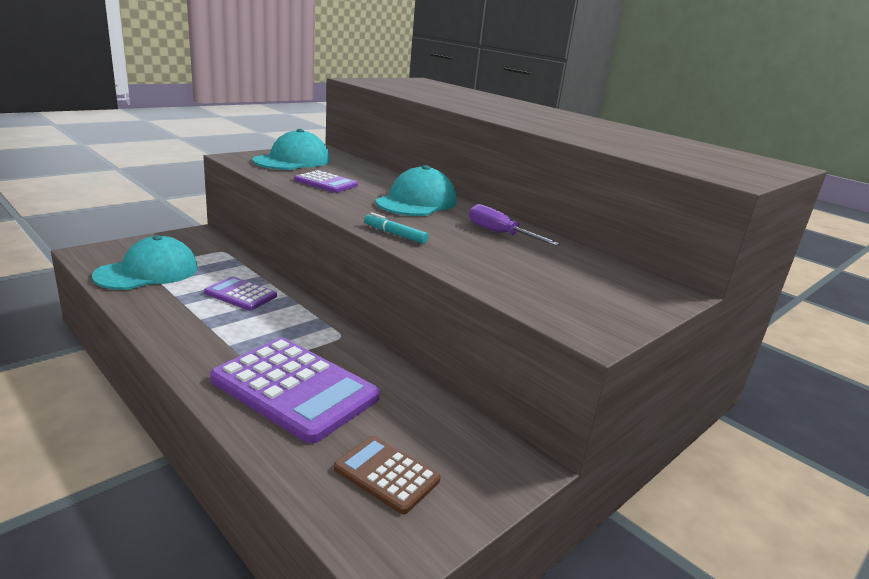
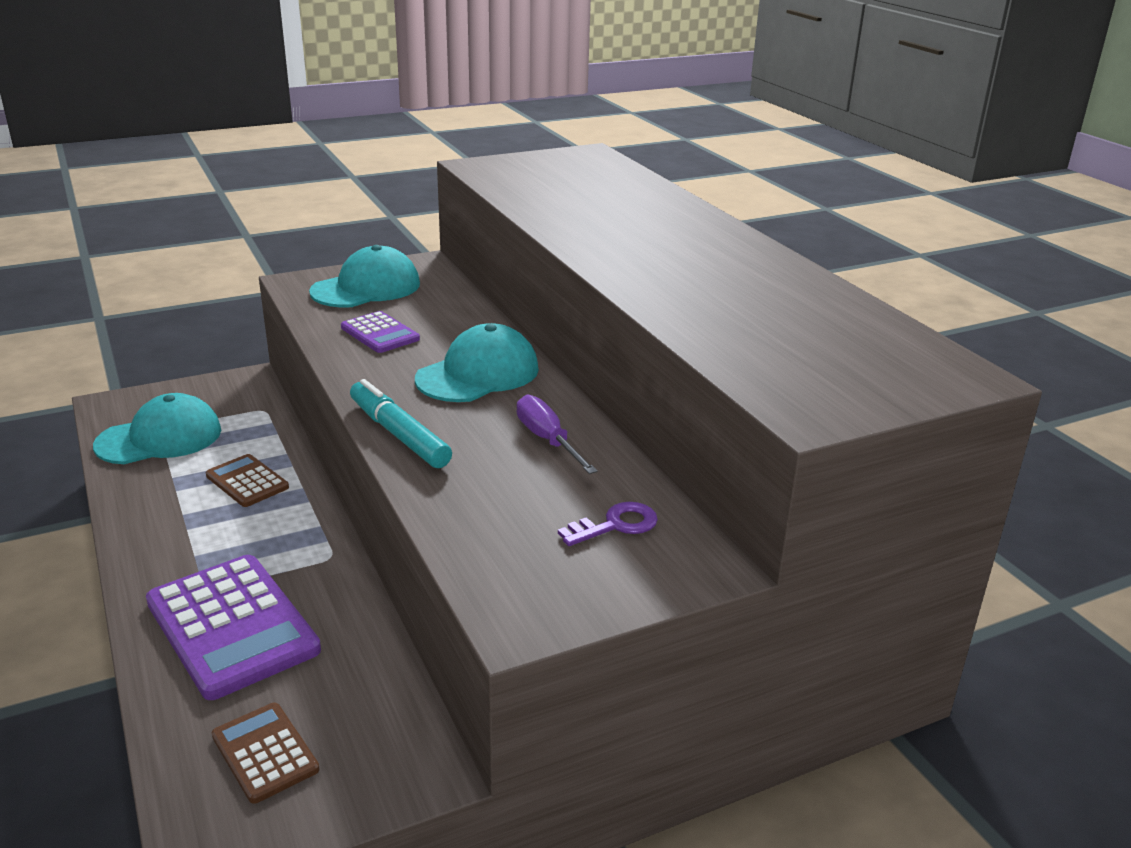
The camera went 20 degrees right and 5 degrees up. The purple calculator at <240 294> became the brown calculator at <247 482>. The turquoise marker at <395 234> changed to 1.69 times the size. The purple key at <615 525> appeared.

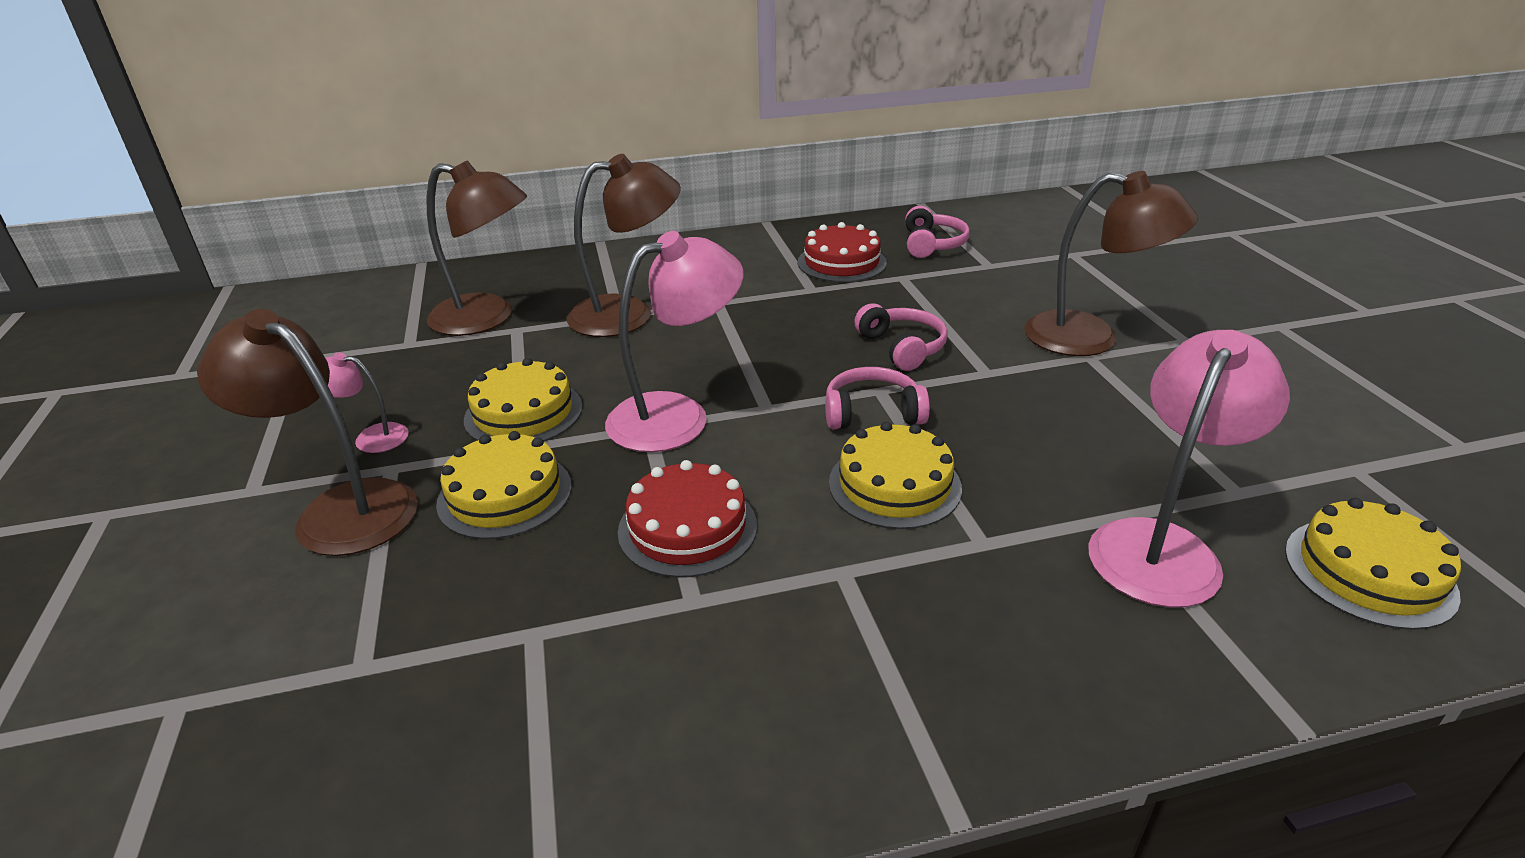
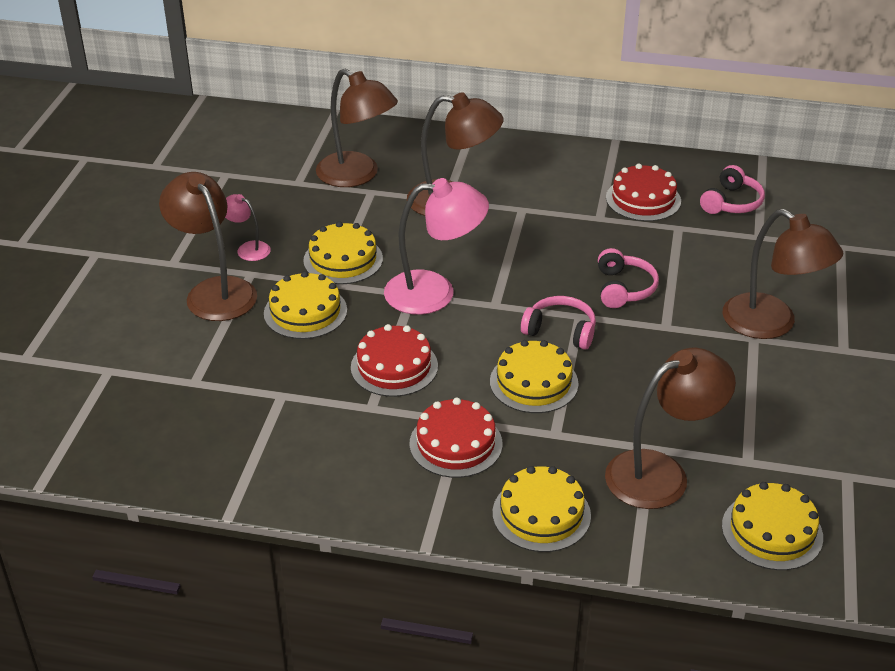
The camera went 25 degrees right and 5 degrees up. The pink lamp at <1162 546> became the brown lamp at <661 473>. The red cake at <456 443> appeared. The yellow cake at <541 514> appeared.

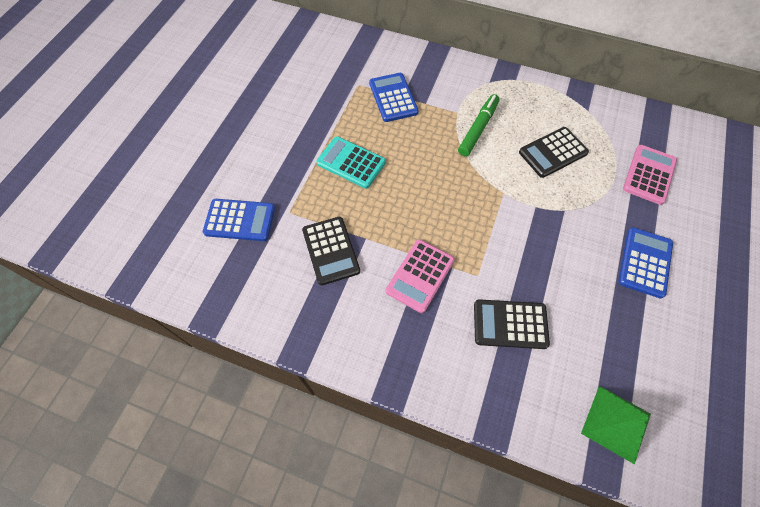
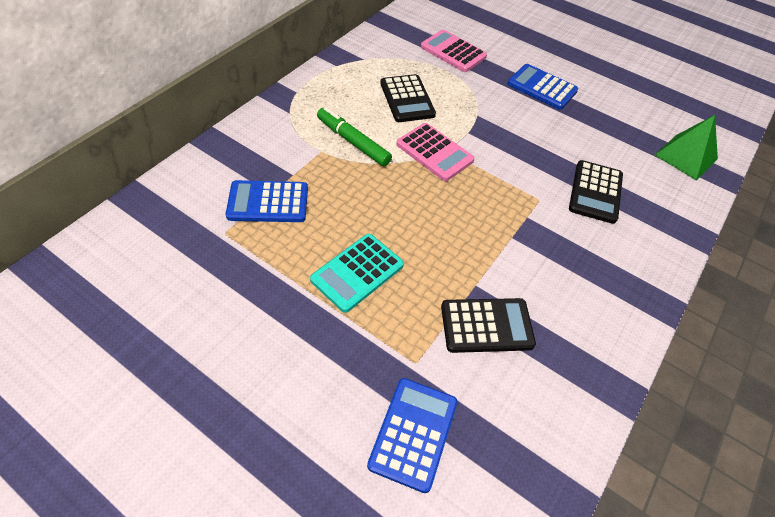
The camera went 80 degrees left and 10 degrees down. The pink calculator moved from <420 276> to <434 152>.

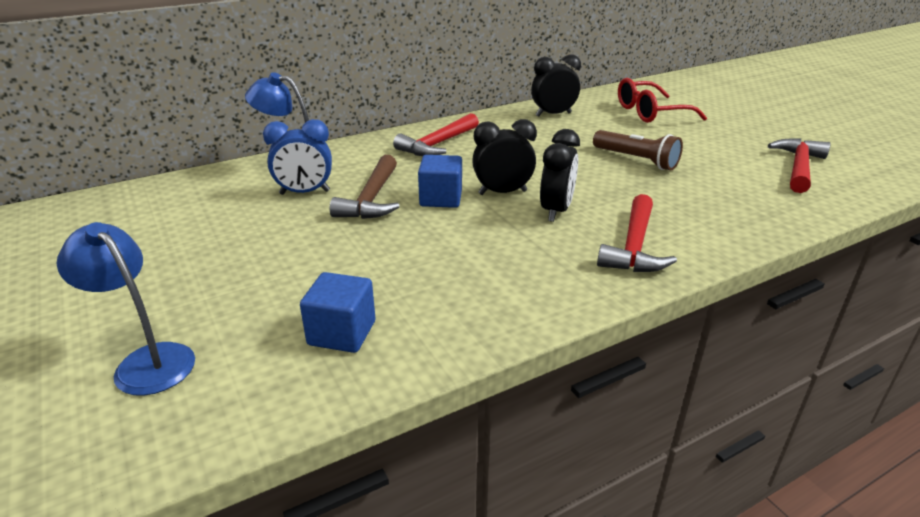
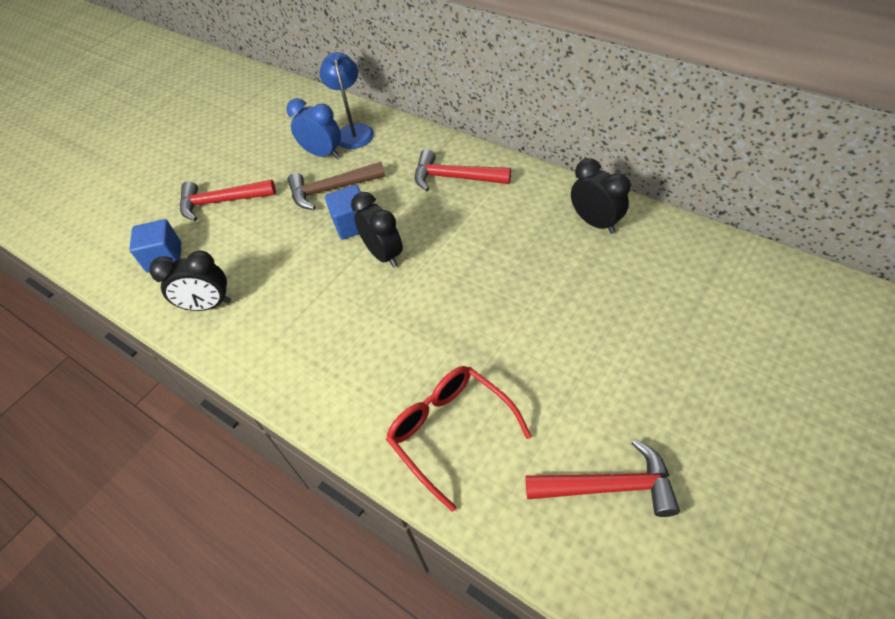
The camera went 70 degrees right and 20 degrees up. The blue lamp at <146 361> disappeared. The blue clock at <304 192> turned 150 degrees clockwise. The black clock moved from <556 211> to <208 305>. The brown flashlight at <636 160> disappeared. The red hammer moved from <634 247> to <221 202>. The red glasses moved from <650 112> to <450 432>.

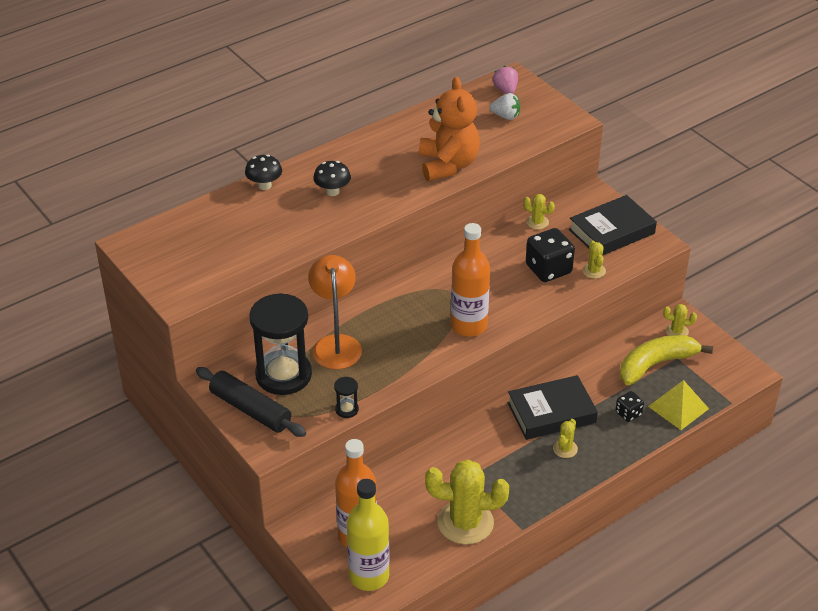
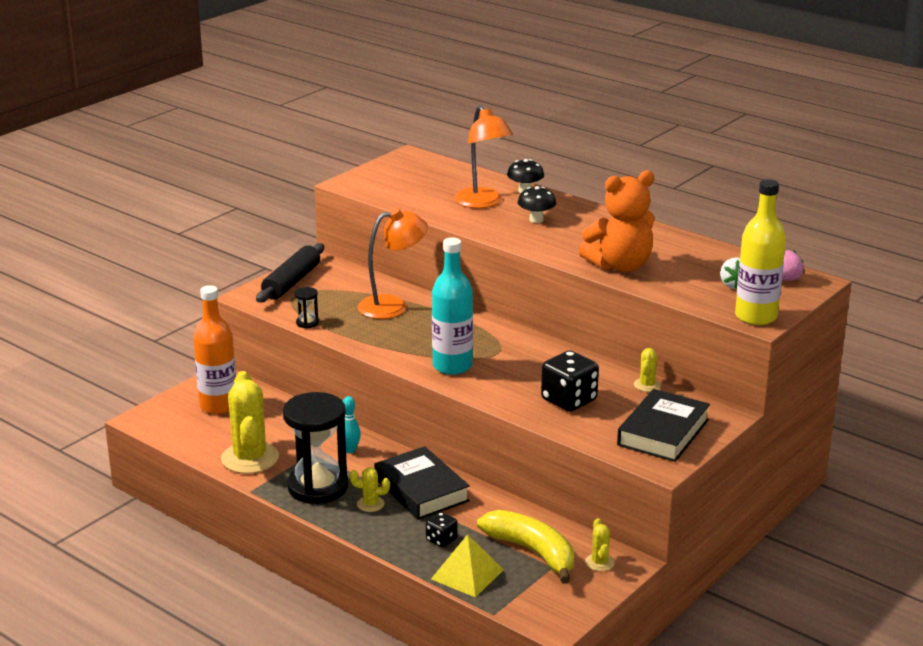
The camera went 75 degrees right and 15 degrees down. The black hourglass moved from <283 375> to <318 487>. The yellow bottle moved from <369 576> to <756 317>. The orange bottle at <468 325> became the turquoise bottle at <452 366>. The black book at <611 231> turned 75 degrees clockwise. The yellow cactus at <594 271> disappeared. The turquoise bowling pin at <350 450> appeared. The orange lamp at <482 203> appeared.

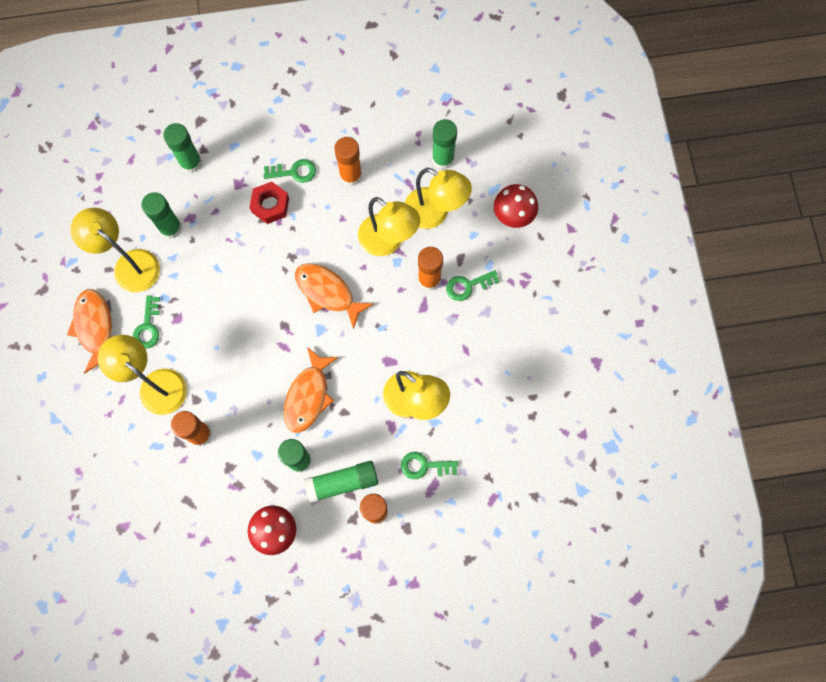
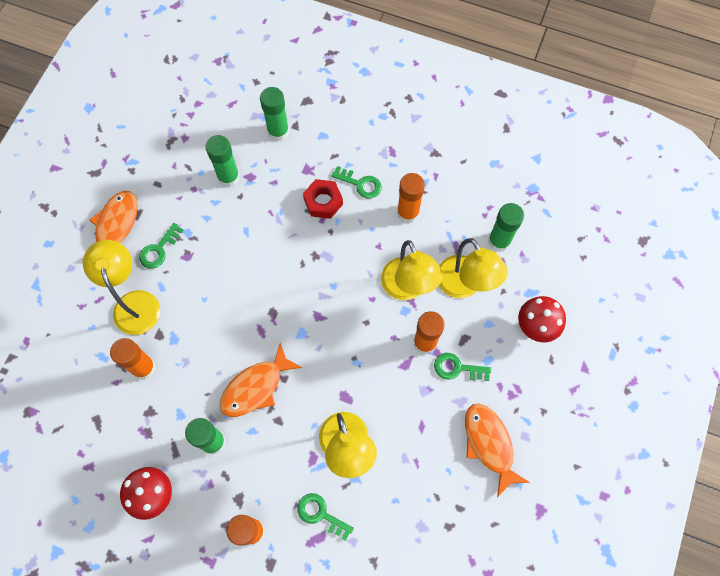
The camera went 30 degrees right and 5 degrees down. The yellow lamp at <129 264> disappeared. The orange fish moved from <328 292> to <489 444>. The green glue stick at <342 482> disappeared.

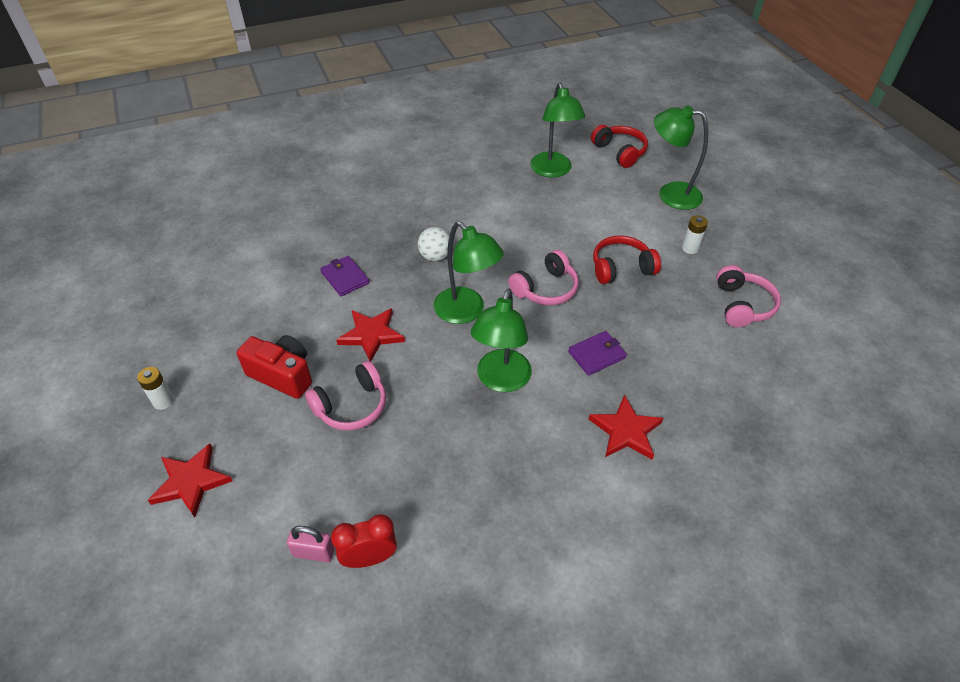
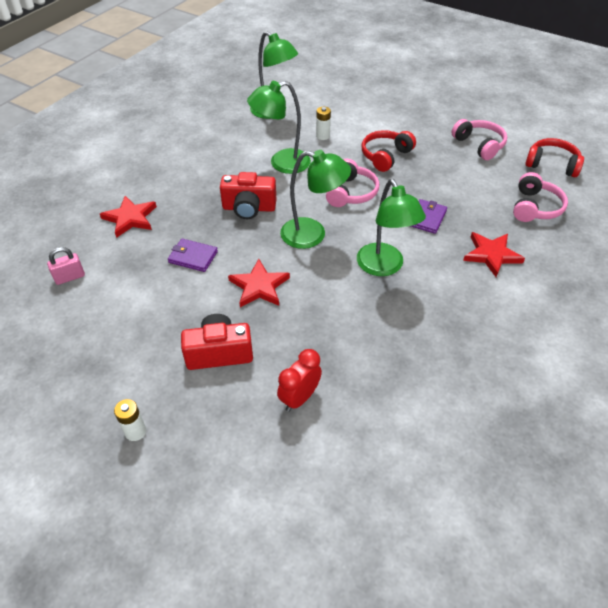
The camera went 35 degrees left and 0 degrees up. The red star moved from <191 482> to <130 218>. The pink padlock moved from <314 552> to <70 277>. The pink headphones moved from <351 406> to <535 207>. The red clock moved from <369 558> to <299 398>. The white ball at <435 256> was replaced by the red camera at <249 208>. The red headphones moved from <620 152> to <552 164>. The green lamp moved from <670 194> to <281 163>. The white battery moved from <690 248> to <323 136>.

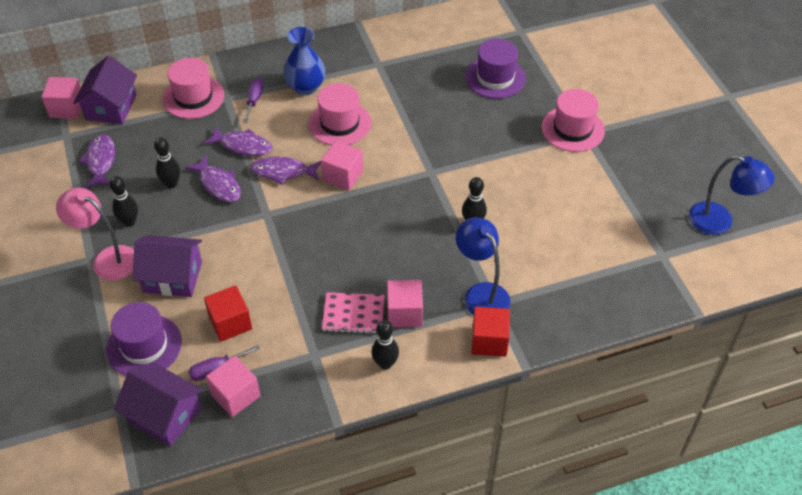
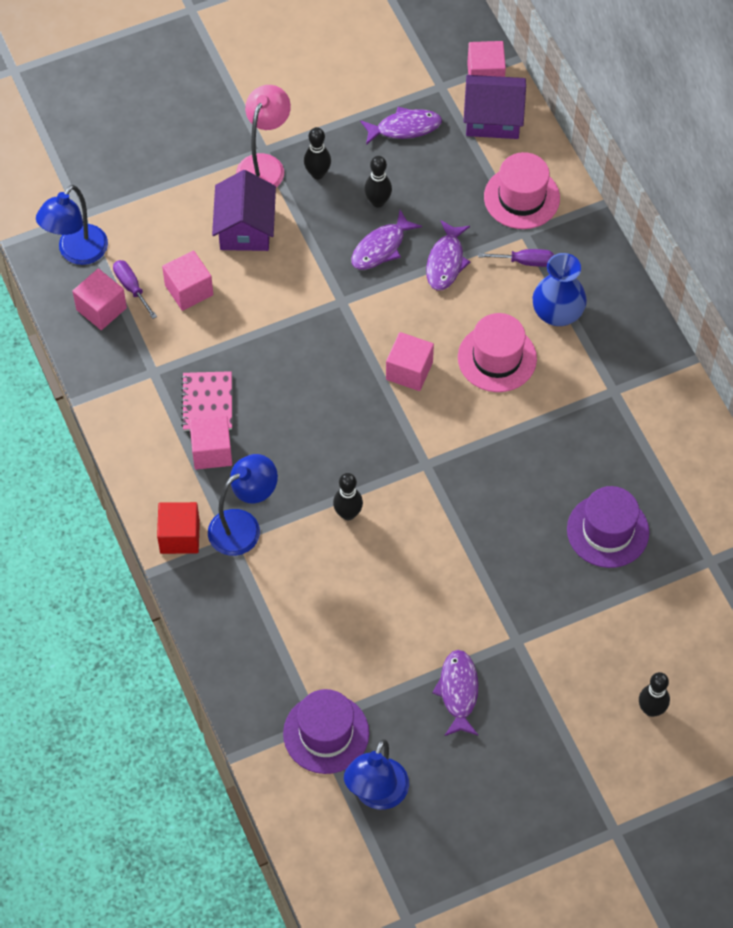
The camera went 85 degrees right and 10 degrees up. The purple hat moved from <144 346> to <326 733>. The purple house at <164 415> was replaced by the blue lamp at <77 253>. The red cube at <230 323> became the pink cube at <189 290>. The purple fish moved from <283 172> to <458 692>. The black bowling pin moved from <385 364> to <651 709>. The pink hat at <572 129> disappeared.

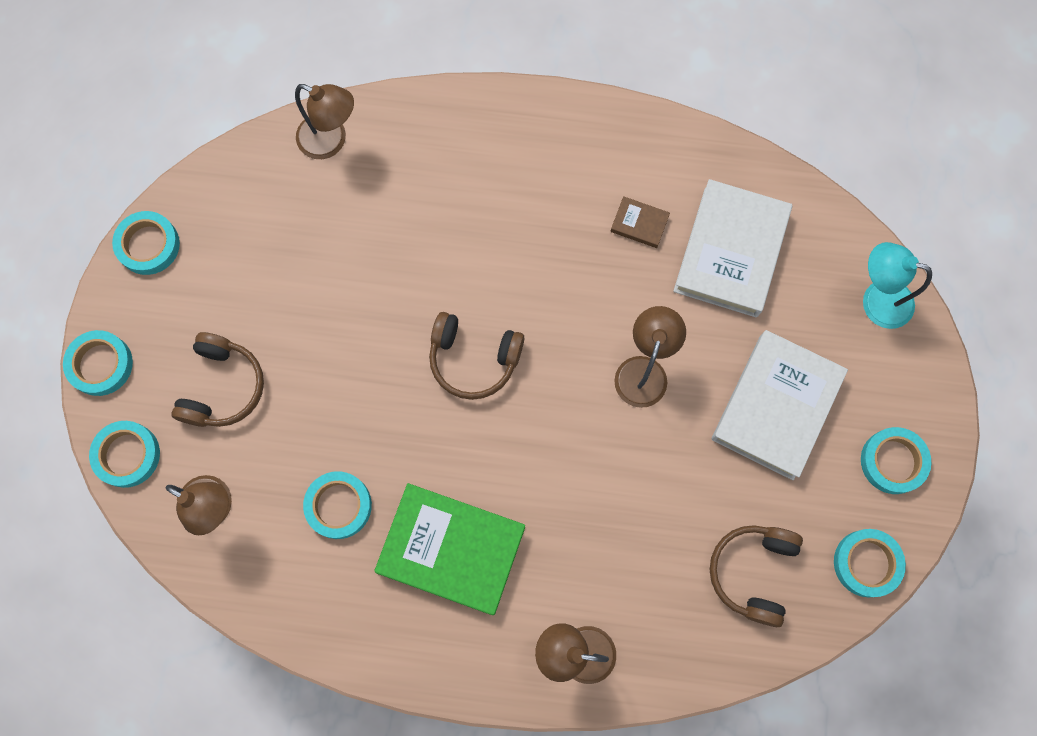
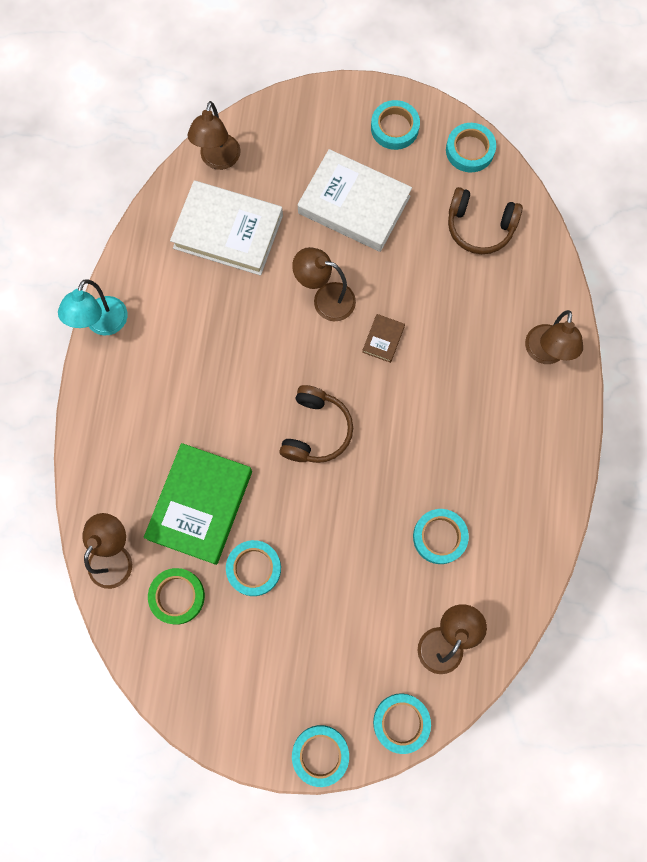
The camera went 90 degrees left and 0 degrees up. The turquoise tape moved from <148 245> to <254 568>. The brown headphones at <223 387> disappeared. The green book moved from <451 549> to <200 505>. The brown book moved from <639 224> to <383 339>. The turquoise lamp moved from <876 300> to <103 324>. The green tape at <177 596> appeared. The brown lamp at <218 160> appeared.

